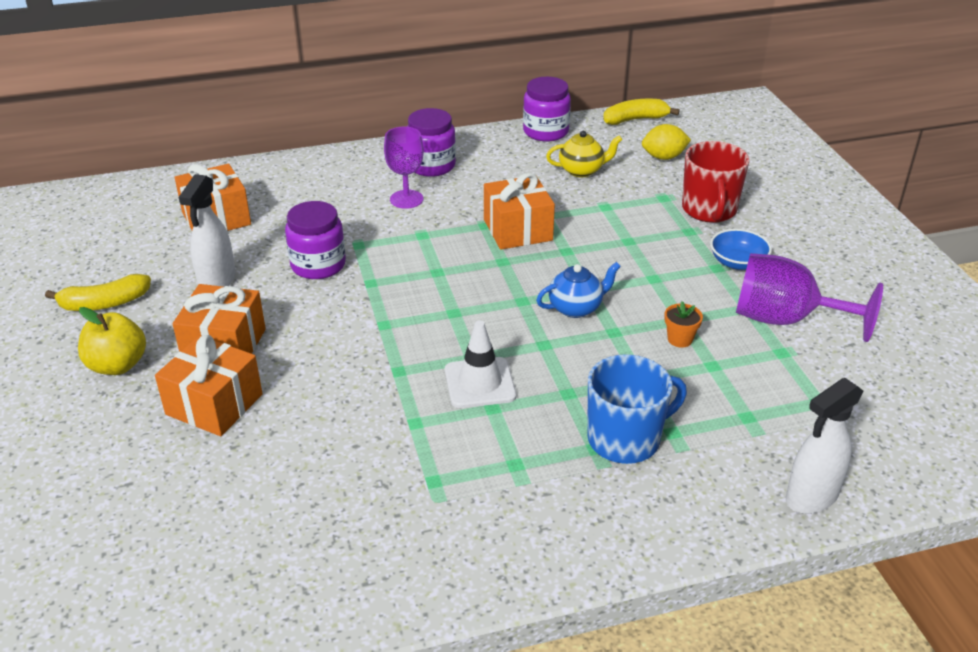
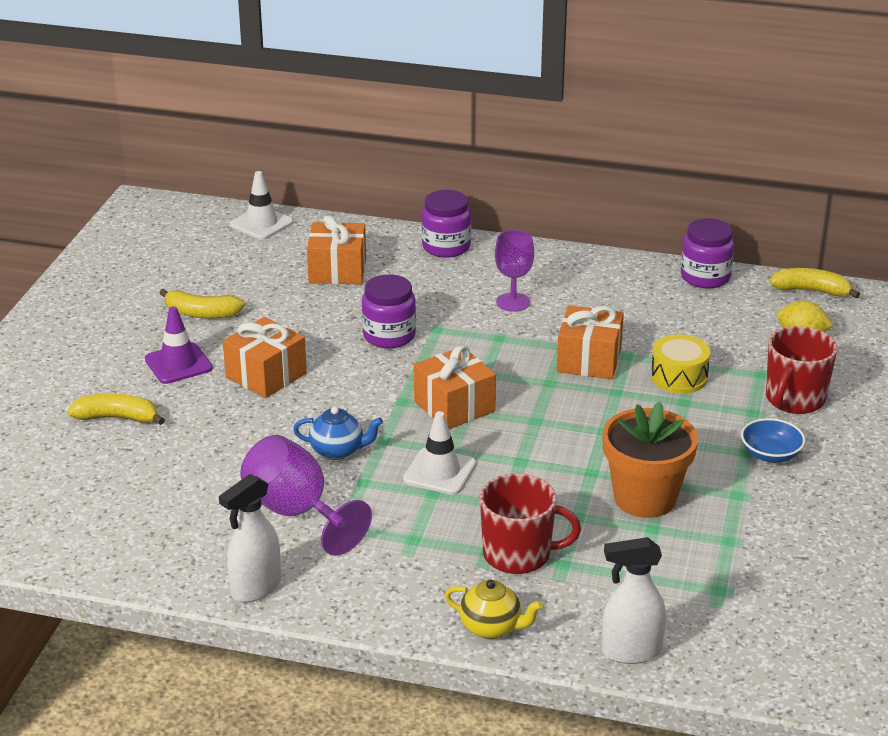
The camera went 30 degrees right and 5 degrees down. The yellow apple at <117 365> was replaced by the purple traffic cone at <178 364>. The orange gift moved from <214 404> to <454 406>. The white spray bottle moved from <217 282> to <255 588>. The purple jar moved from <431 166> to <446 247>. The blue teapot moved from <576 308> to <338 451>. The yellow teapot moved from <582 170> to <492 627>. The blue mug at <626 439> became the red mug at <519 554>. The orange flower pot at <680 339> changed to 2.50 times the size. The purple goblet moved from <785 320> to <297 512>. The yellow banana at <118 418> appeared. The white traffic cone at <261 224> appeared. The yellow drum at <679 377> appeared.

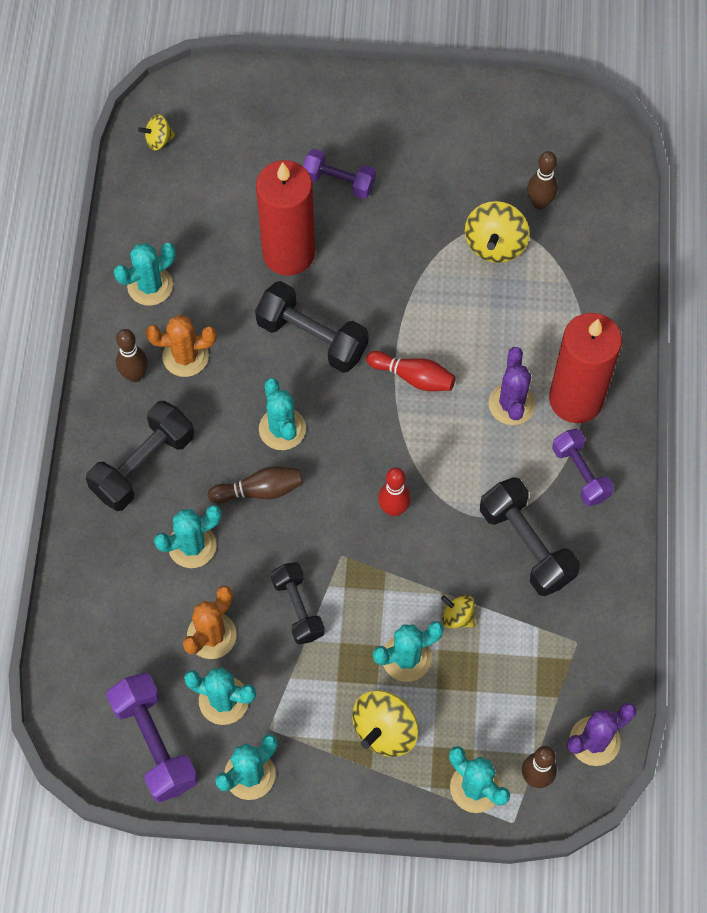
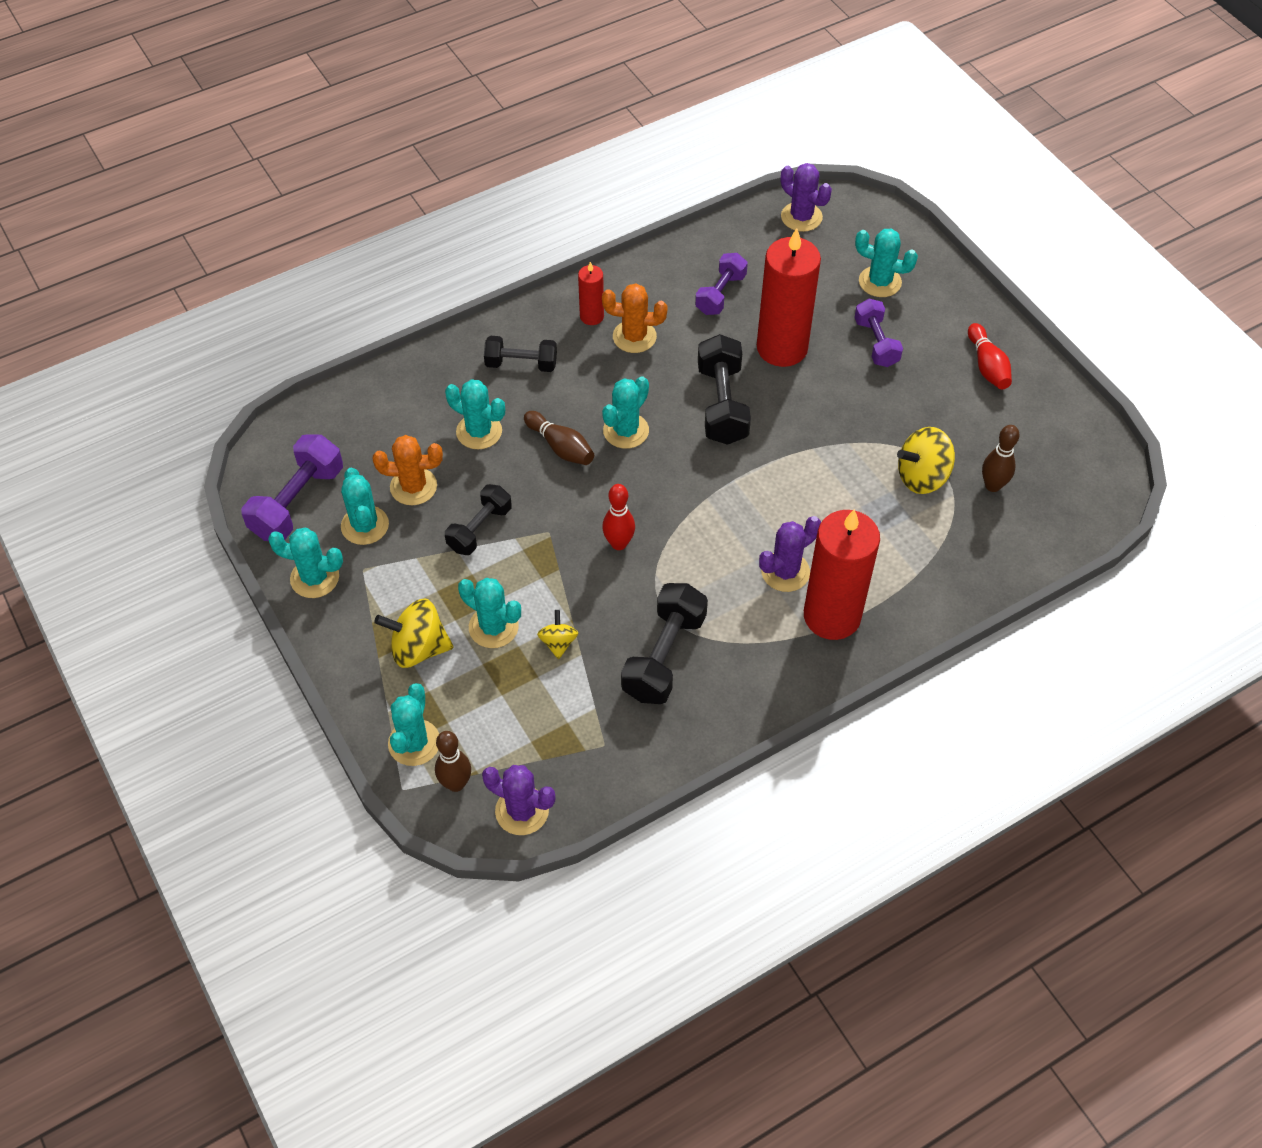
The camera went 55 degrees right and 10 degrees down. The black dumbbell at <143 465> changed to 0.66 times the size. The turquoise cactus moved from <150 286> to <880 282>. The brown bowling pin at <135 375> was replaced by the red candle at <592 316>. The yellow spinning top at <158 140> was replaced by the purple cactus at <801 217>. The orange cactus at <185 356> turned 45 degrees counterclockwise. The red bowling pin moved from <413 377> to <987 366>. The purple dumbbell moved from <580 473> to <720 294>.

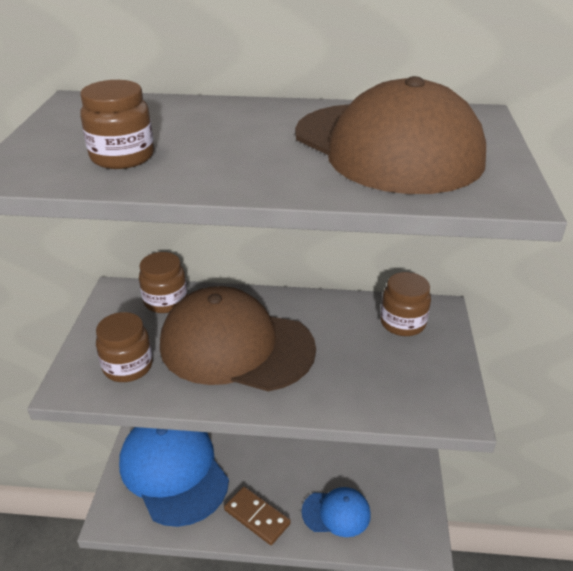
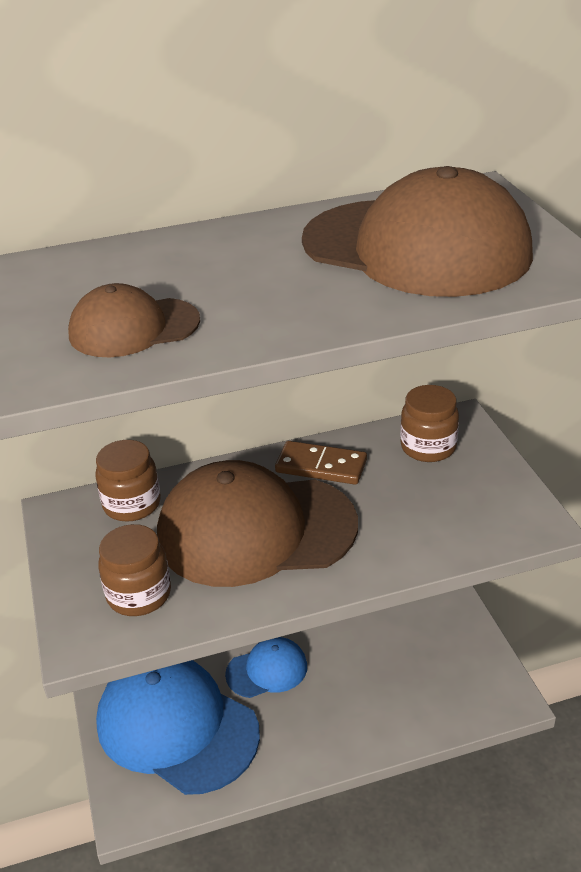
The camera went 20 degrees left and 0 degrees up. The brown jar at <122 157> was replaced by the brown cap at <134 328>. The brown domino moved from <257 517> to <321 466>. The blue cap moved from <336 513> to <267 670>.

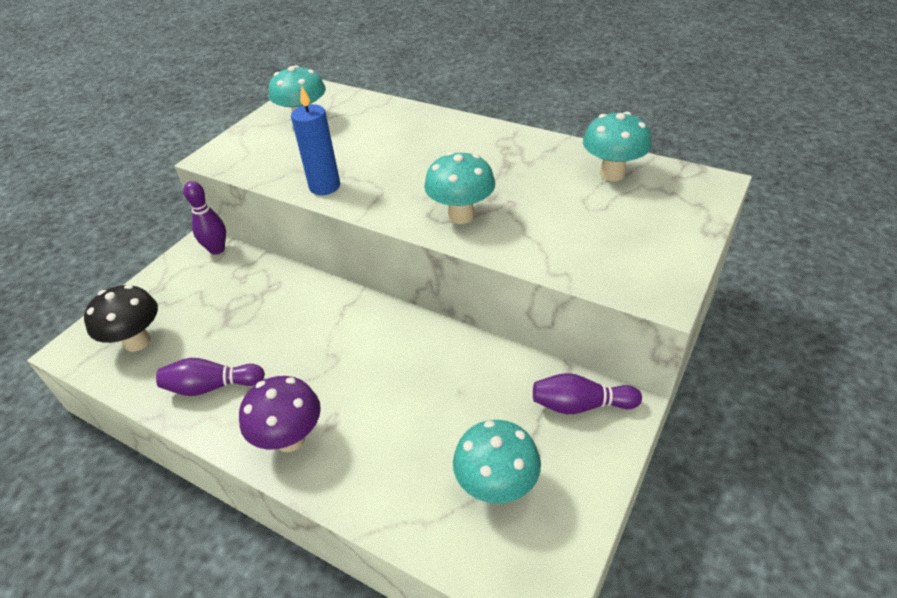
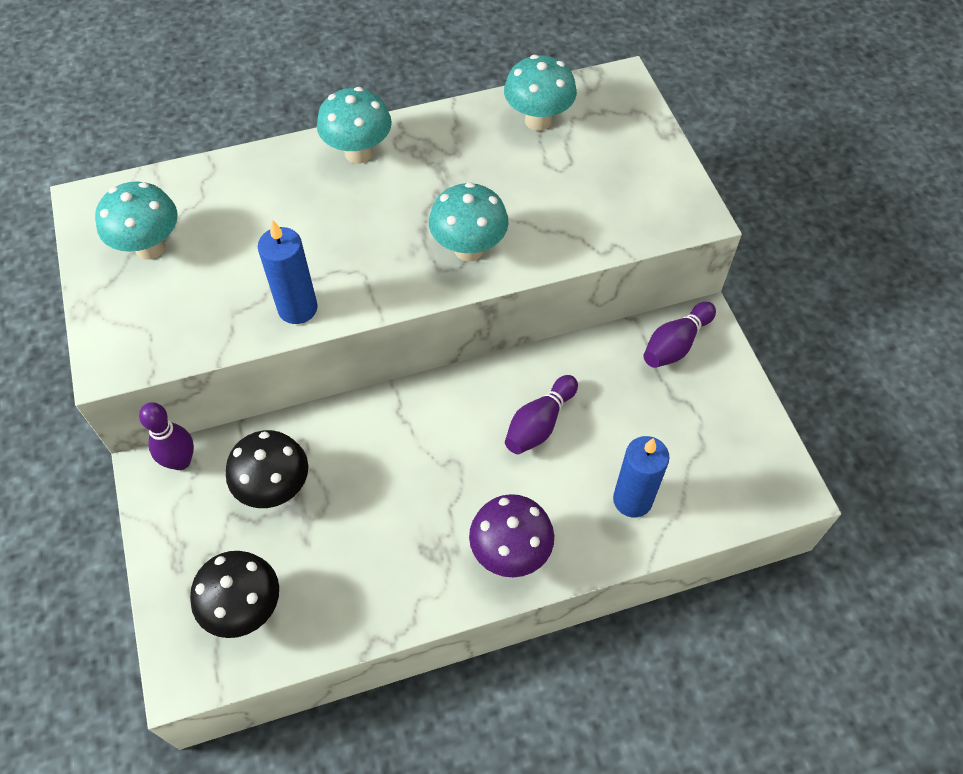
The camera went 50 degrees left and 15 degrees up. The purple bowling pin moved from <212 386> to <539 424>. The turquoise mushroom moved from <496 487> to <358 153>. The black mushroom at <275 489> appeared. The blue candle at <632 500> appeared.

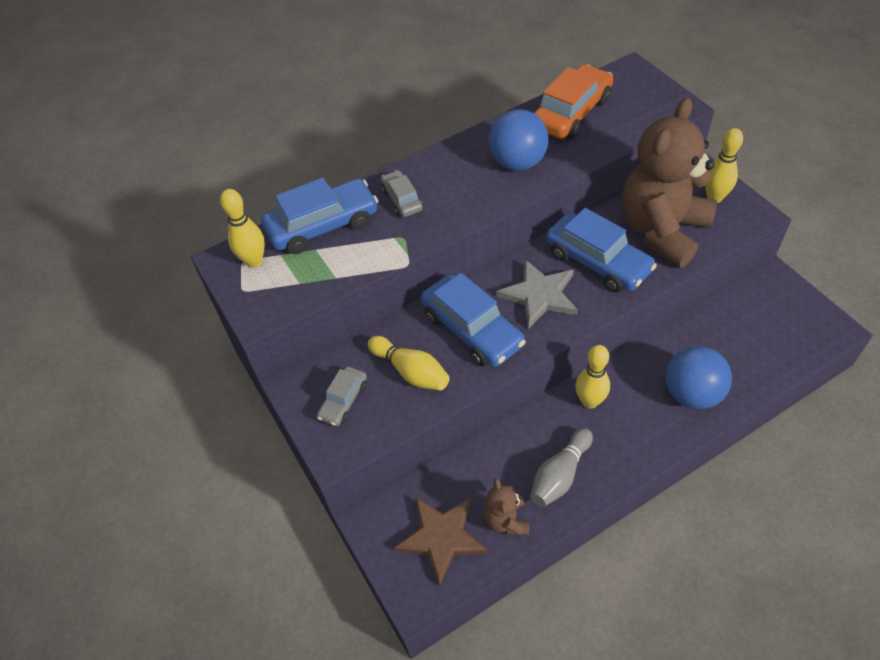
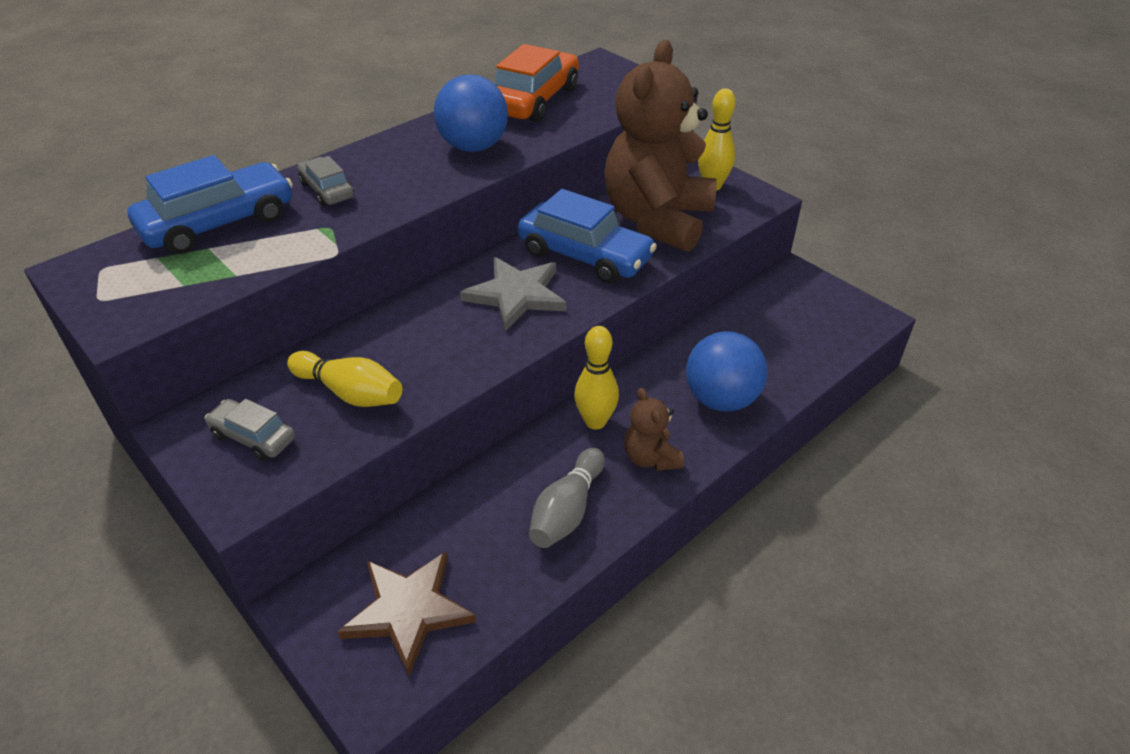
The camera went 15 degrees left and 10 degrees down. The yellow bowling pin at <254 261> disappeared. The grey car at <343 401> turned 105 degrees clockwise. The blue car at <472 330> disappeared. The brown teddy bear moved from <506 520> to <651 458>.

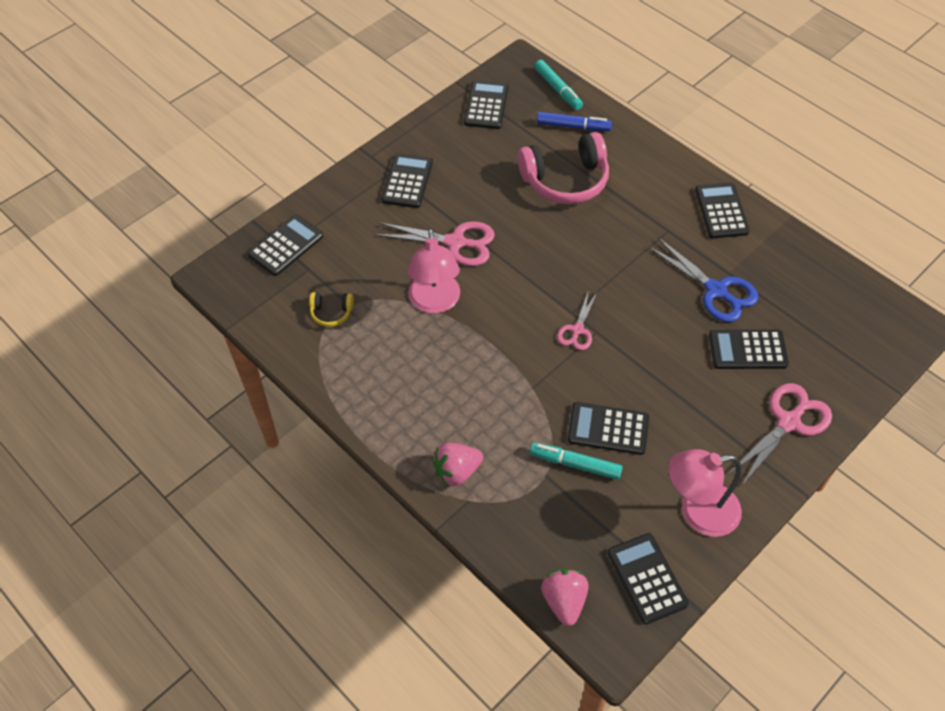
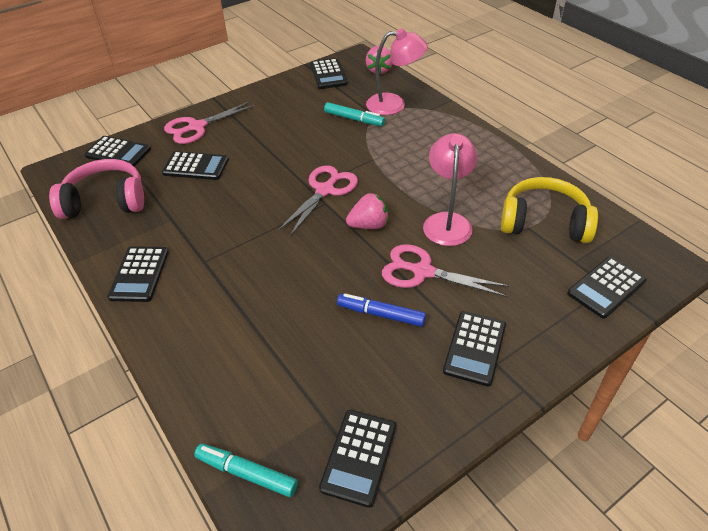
The camera went 170 degrees left and 10 degrees down. The yellow headphones at <331 313> changed to 2.18 times the size. The pink strawberry moved from <456 471> to <369 225>. The pink headphones moved from <565 180> to <106 201>. The turquoise marker at <557 89> turned 45 degrees counterclockwise. The blue marker moved from <573 127> to <381 314>. The pink scissors at <577 330> changed to 1.69 times the size. The black calculator moved from <608 429> to <118 152>. The blue scissors at <716 290> disappeared. The pink lamp moved from <698 512> to <394 104>.

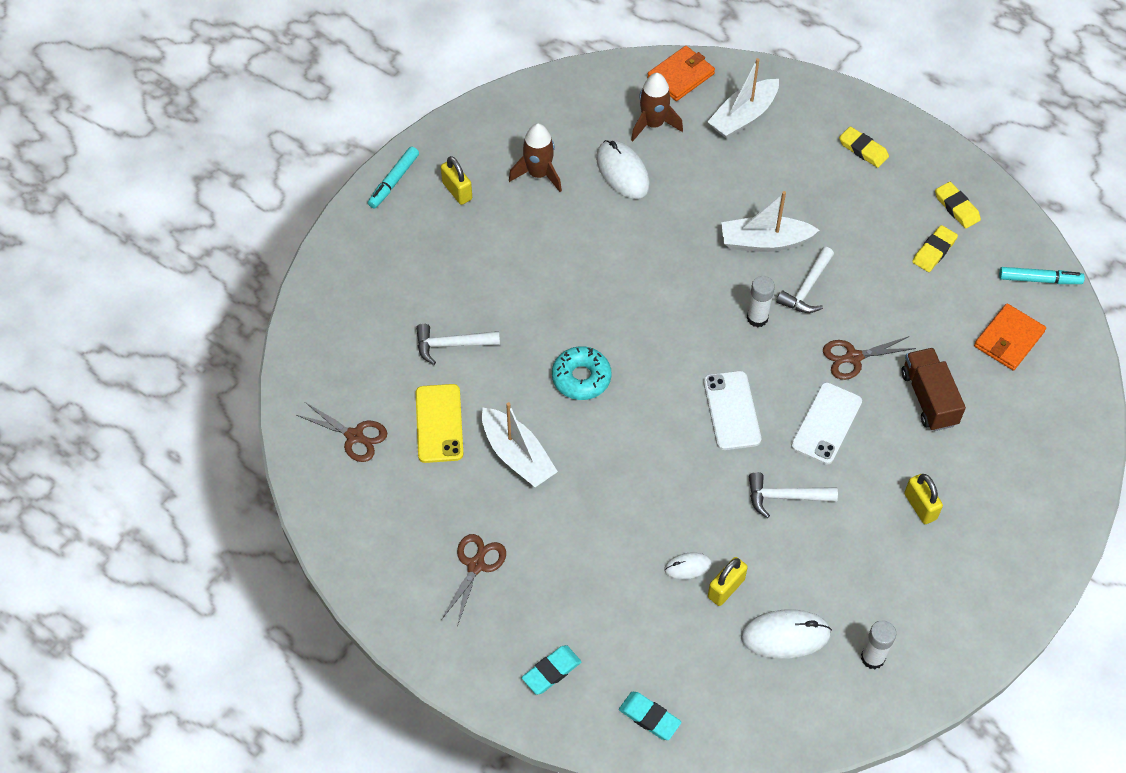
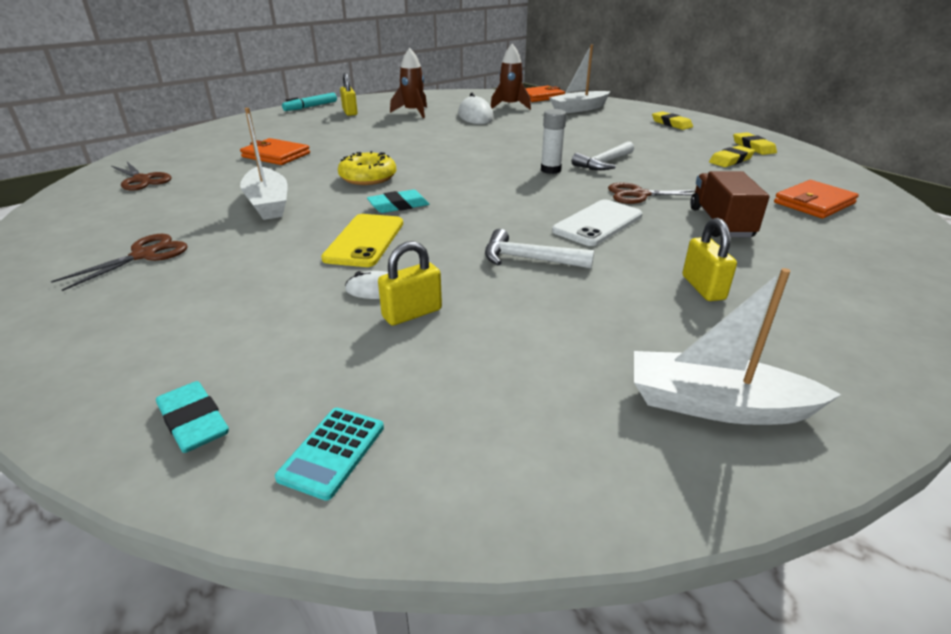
The camera went 15 degrees right and 25 degrees down. The white hammer at <451 345> was replaced by the orange wallet at <276 155>. The yellow phone moved from <439 423> to <365 240>. The turquoise eraser moved from <551 671> to <398 206>. The turquoise donut at <581 378> became the yellow donut at <368 177>. The white phone at <731 410> disappeared. The white boat moved from <764 242> to <716 405>. The white mouse at <785 635> disappeared. The white glue stick at <872 658> disappeared. The turquoise marker at <1039 279> disappeared. The turquoise calculator at <332 452> appeared.

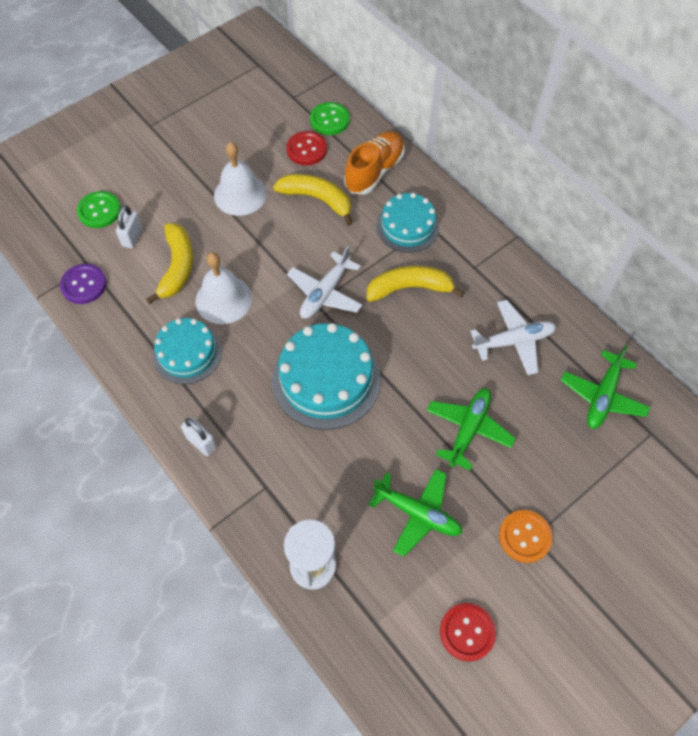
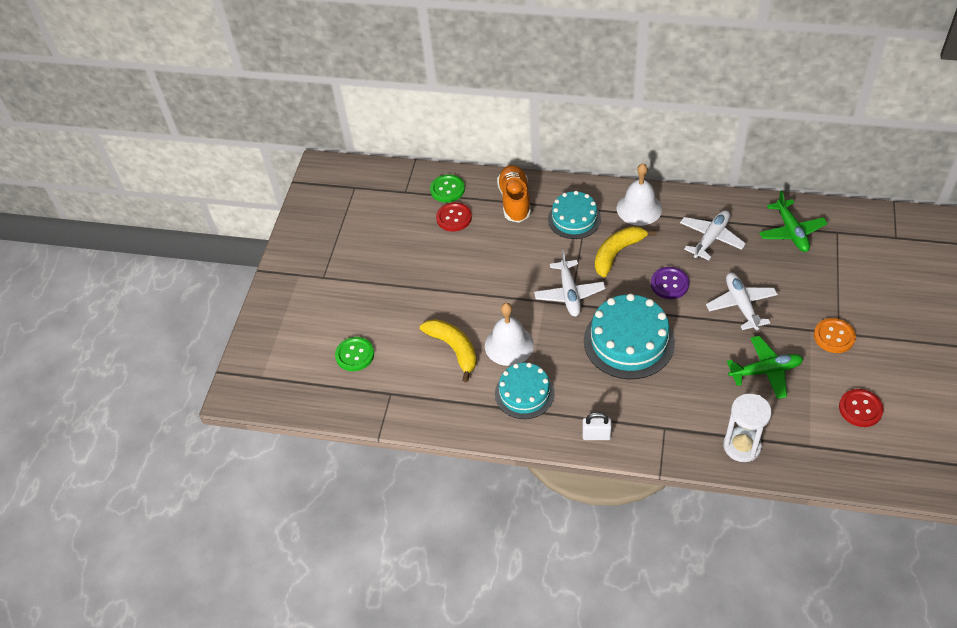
The camera went 35 degrees left and 10 degrees down. The purple button moved from <84 285> to <669 284>. The white padlock at <132 237> disappeared. The white bell moved from <240 194> to <639 208>. The yellow banana at <317 199> disappeared. The green plane at <468 429> became the white plane at <741 305>.

